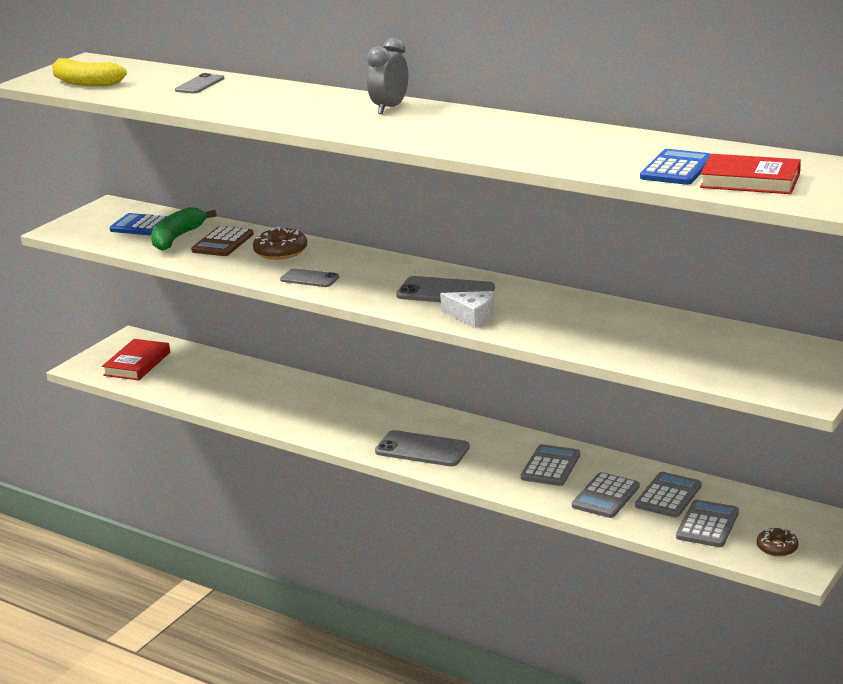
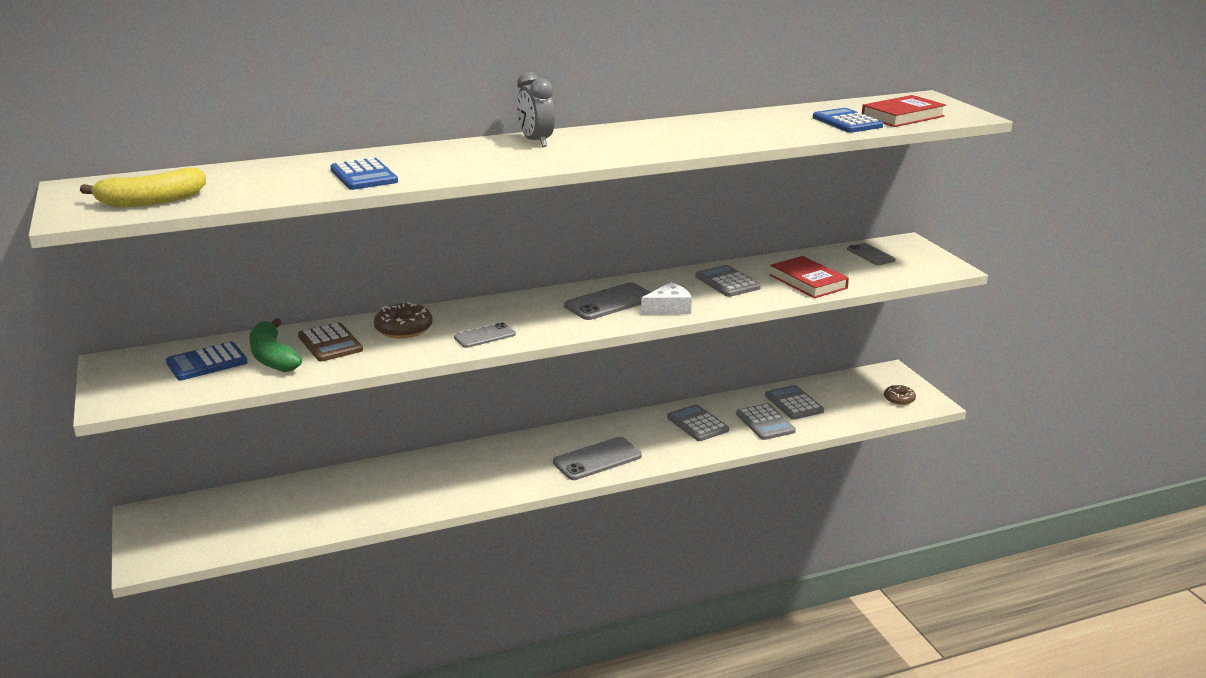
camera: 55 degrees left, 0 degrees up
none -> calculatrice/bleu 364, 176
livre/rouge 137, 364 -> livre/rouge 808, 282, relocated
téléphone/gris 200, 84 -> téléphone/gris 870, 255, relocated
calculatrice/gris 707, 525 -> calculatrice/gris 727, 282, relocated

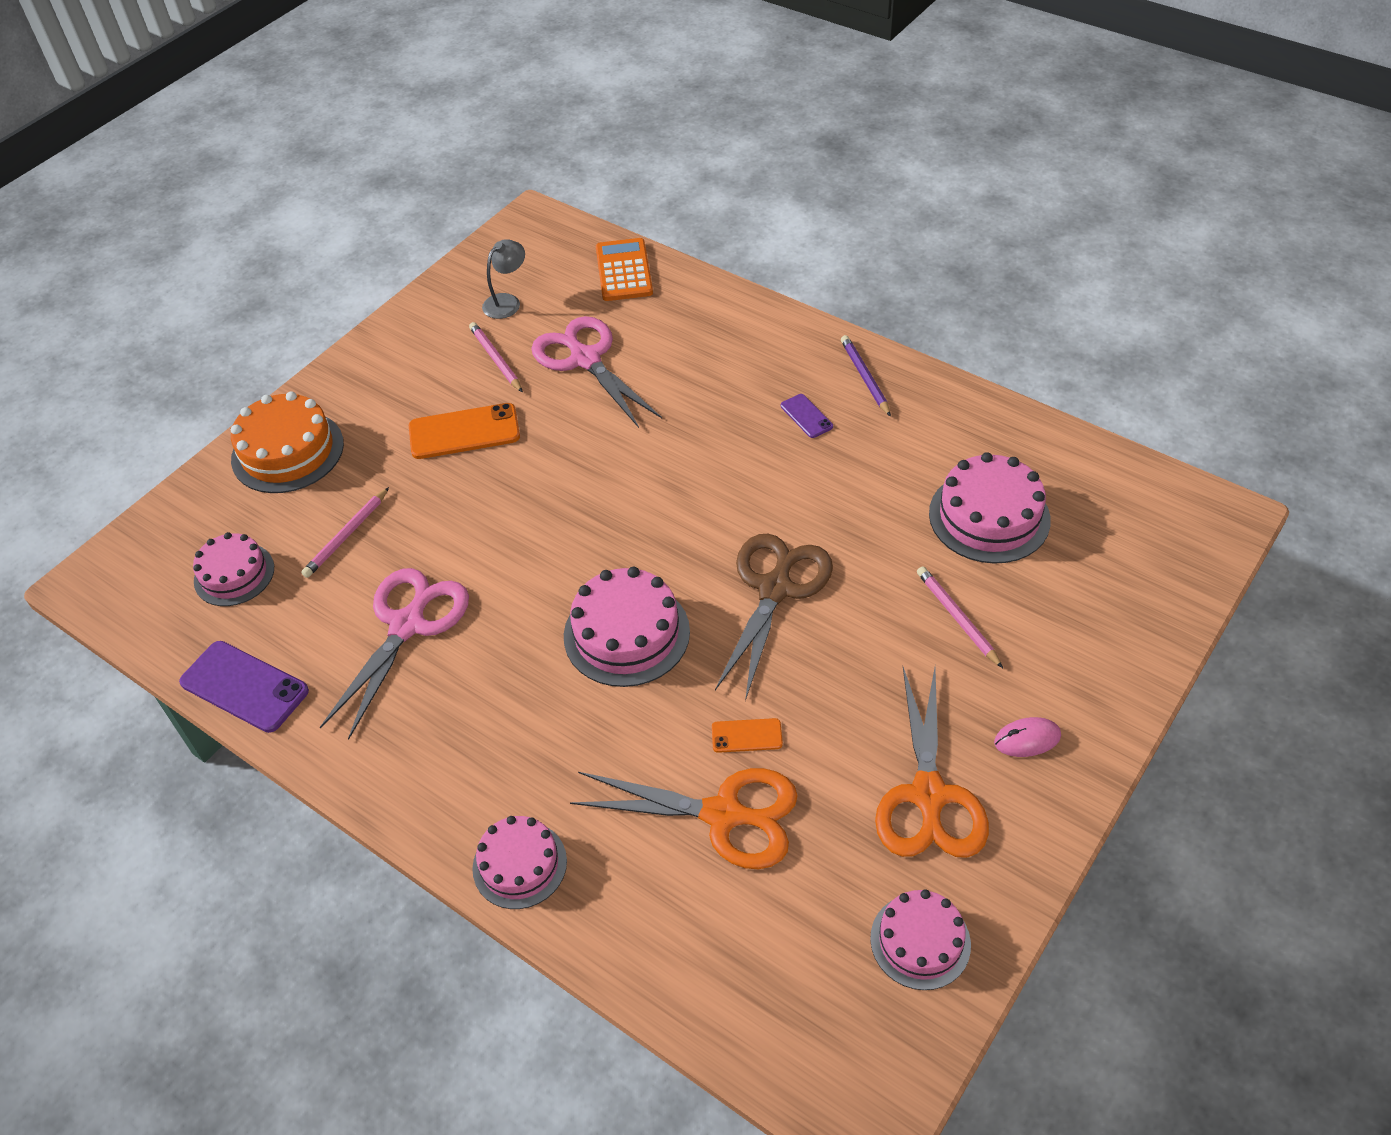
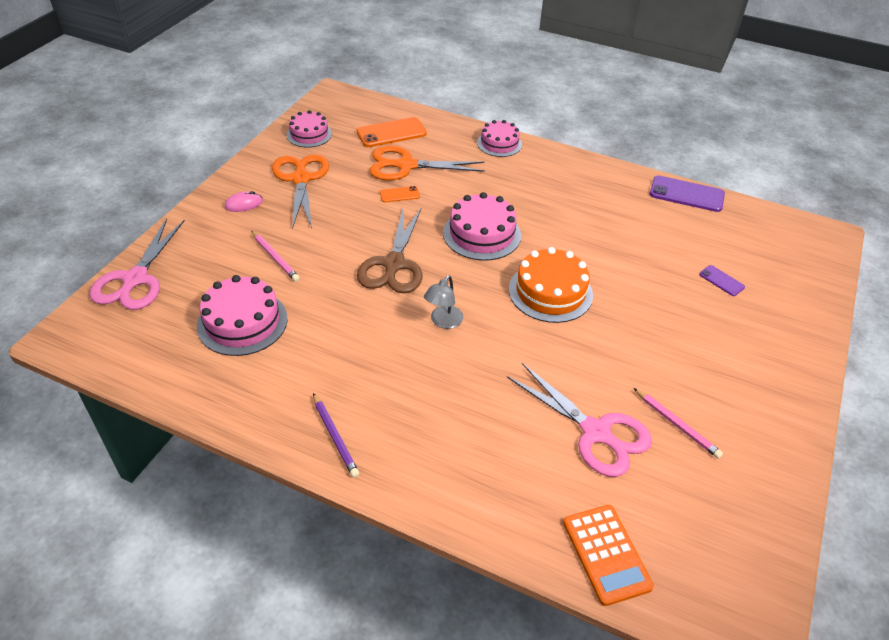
camera: 165 degrees right, 5 degrees down
gâteau/rose 234, 574 -> none
crayon/rose 346, 535 -> none
gâteau/orange 287, 451 -> gâteau/orange 550, 292, relocated
ciseaux/rose 407, 625 -> ciseaux/rose 135, 279, relocated
téléphone/orange 464, 432 -> téléphone/orange 391, 133, relocated
lampe/gris 507, 302 -> lampe/gris 443, 322, relocated
téléphone/violet 806, 416 -> téléphone/violet 721, 281, relocated

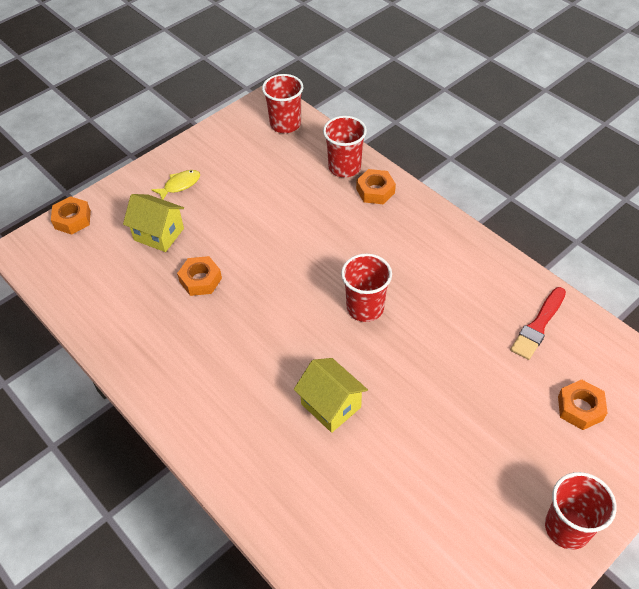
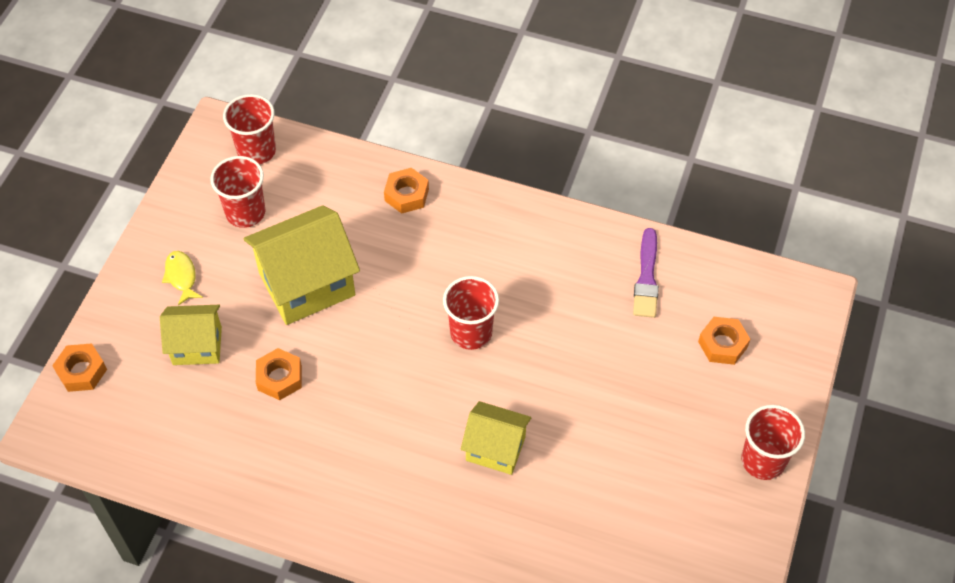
camera: 30 degrees left, 5 degrees up
none -> maison/jaune 307, 284
gobelet/rouge 344, 167 -> gobelet/rouge 245, 212, relocated
pinceau/rouge 538, 325 -> pinceau/violet 646, 278
poisson/jaune 180, 185 -> poisson/jaune 181, 277, 45 degrees counterclockwise

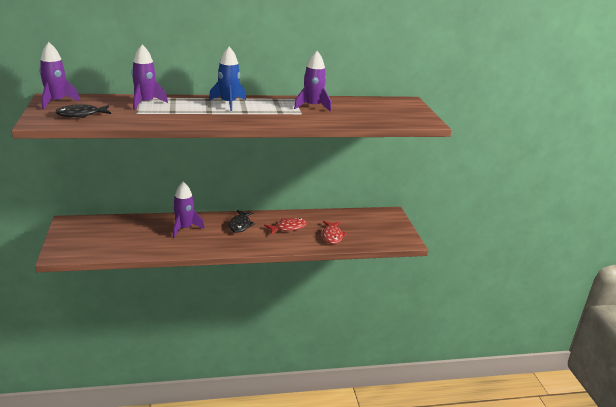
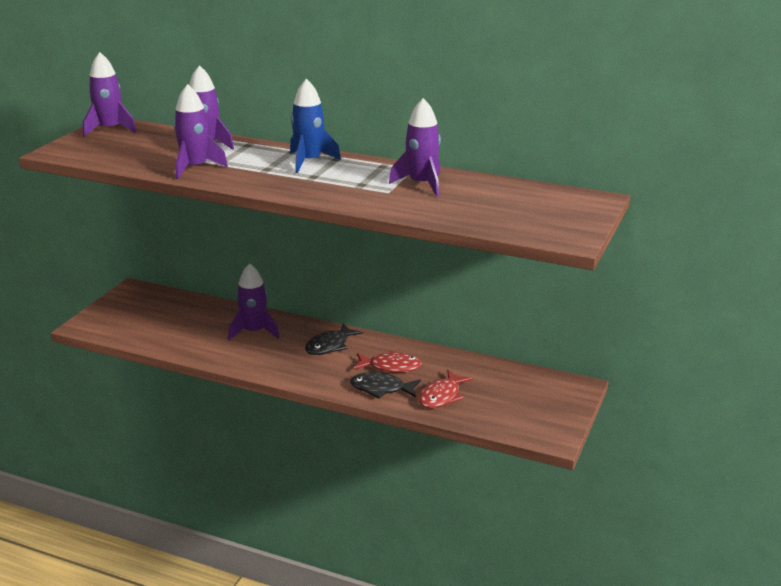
camera: 35 degrees right, 0 degrees up
none -> fusée/violet 195, 168
poisson/noir 81, 115 -> poisson/noir 381, 389, relocated

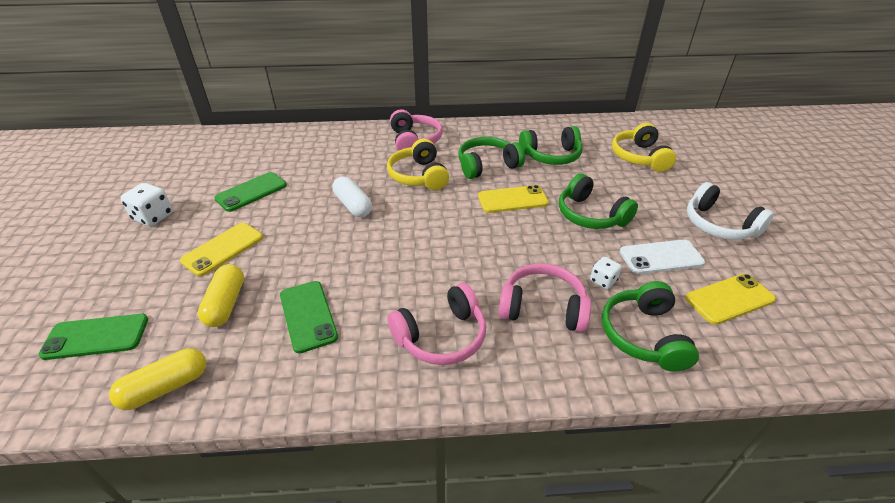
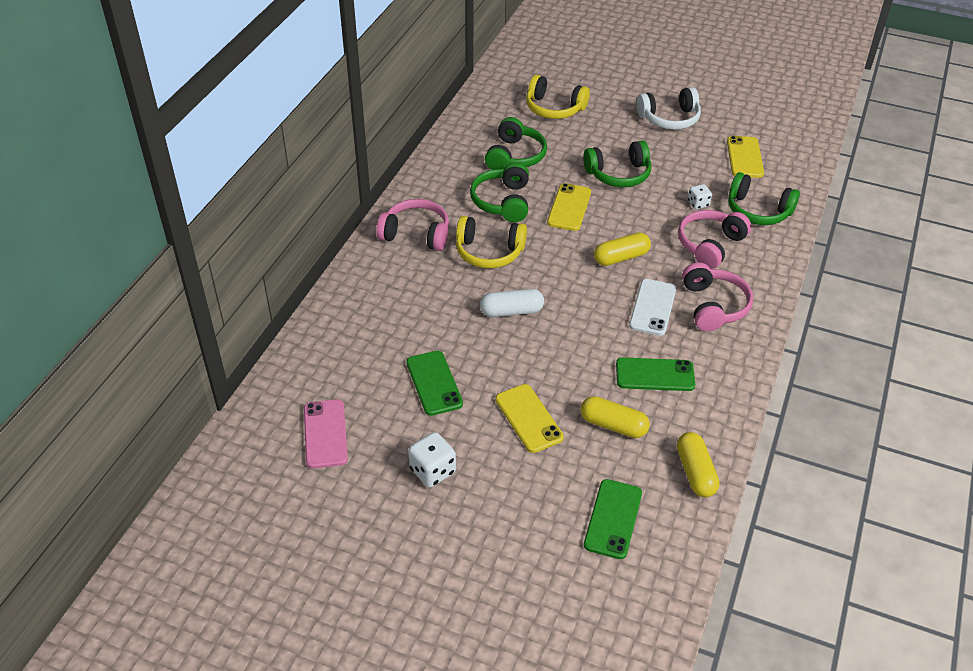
camera: 65 degrees left, 5 degrees up
none -> téléphone/rose 325, 434
none -> gélule/jaune 621, 257
téléphone/blanc 661, 257 -> téléphone/blanc 653, 307, relocated

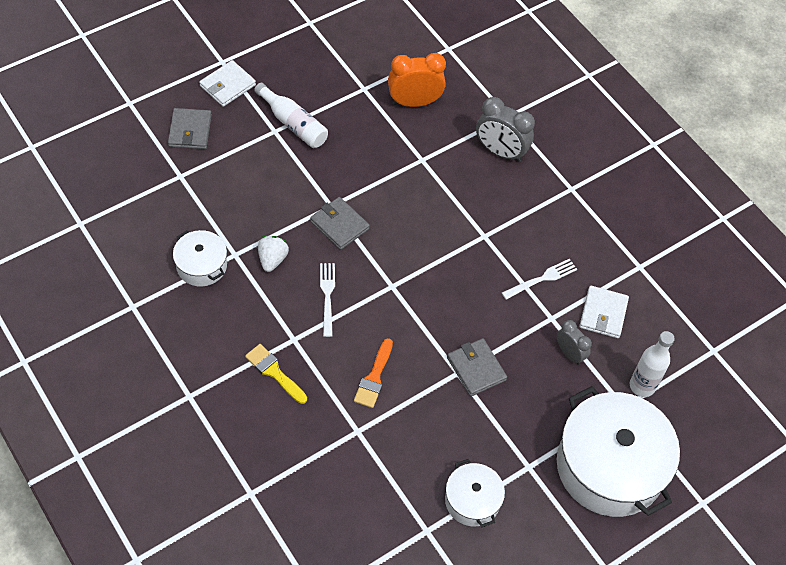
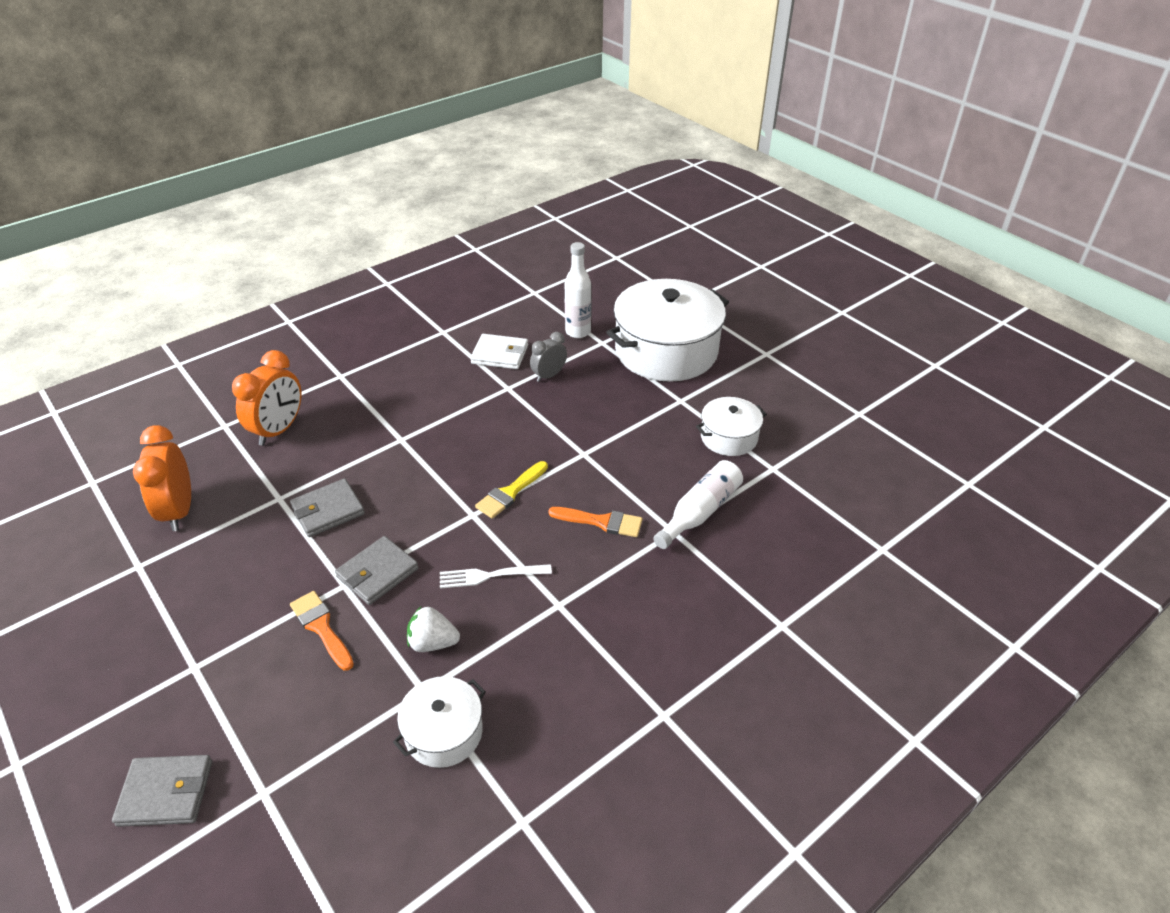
camera: 90 degrees left, 15 degrees down
portefeuille/blanc 228, 85 -> none
fourchette/blanc 542, 279 -> none
none -> pinceau/orange 321, 627
pinceau/jaune 274, 372 -> pinceau/jaune 510, 492, relocated
bouteille/blanc 293, 124 -> bouteille/blanc 700, 512, relocated
portefeuille/gris 476, 369 -> portefeuille/gris 328, 510, relocated
réveil/gris 500, 152 -> réveil/orange 279, 430

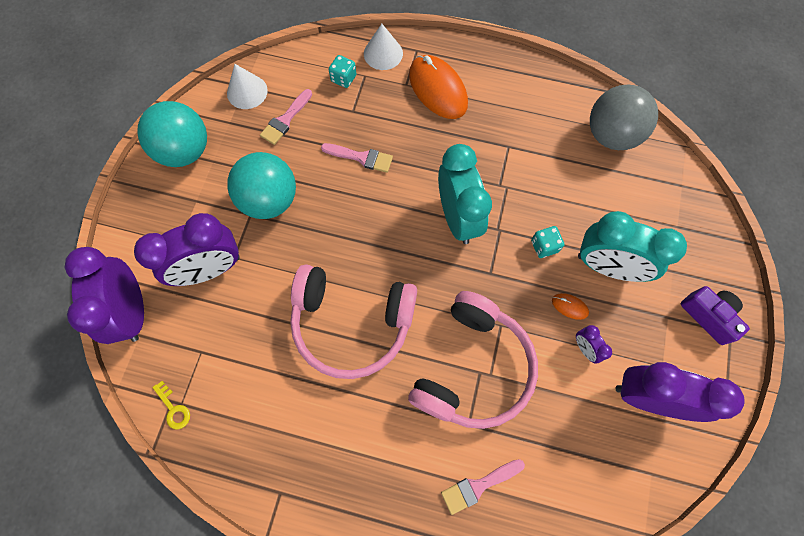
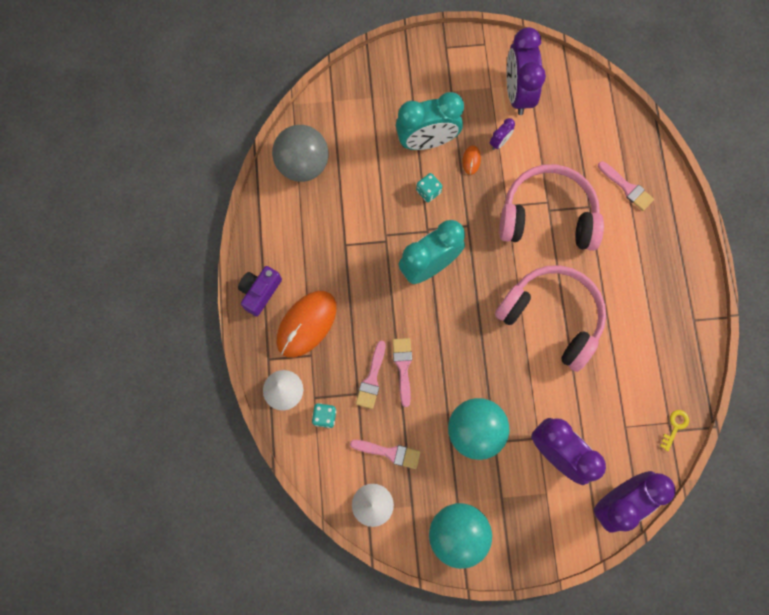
camera: 110 degrees left, 5 degrees up
none -> pinceau/rose 372, 379
appareil photo/violet 708, 316 -> appareil photo/violet 260, 292, relocated
casque audio/rose 352, 323 -> casque audio/rose 552, 317, 45 degrees counterclockwise
réveil/turquoise 607, 266 -> réveil/turquoise 427, 141, 75 degrees clockwise

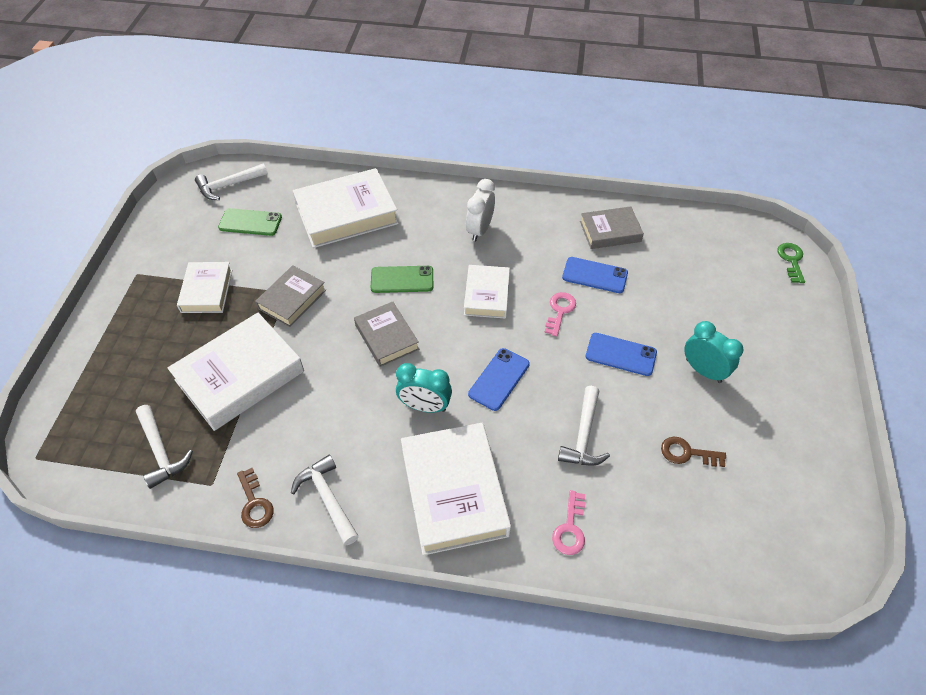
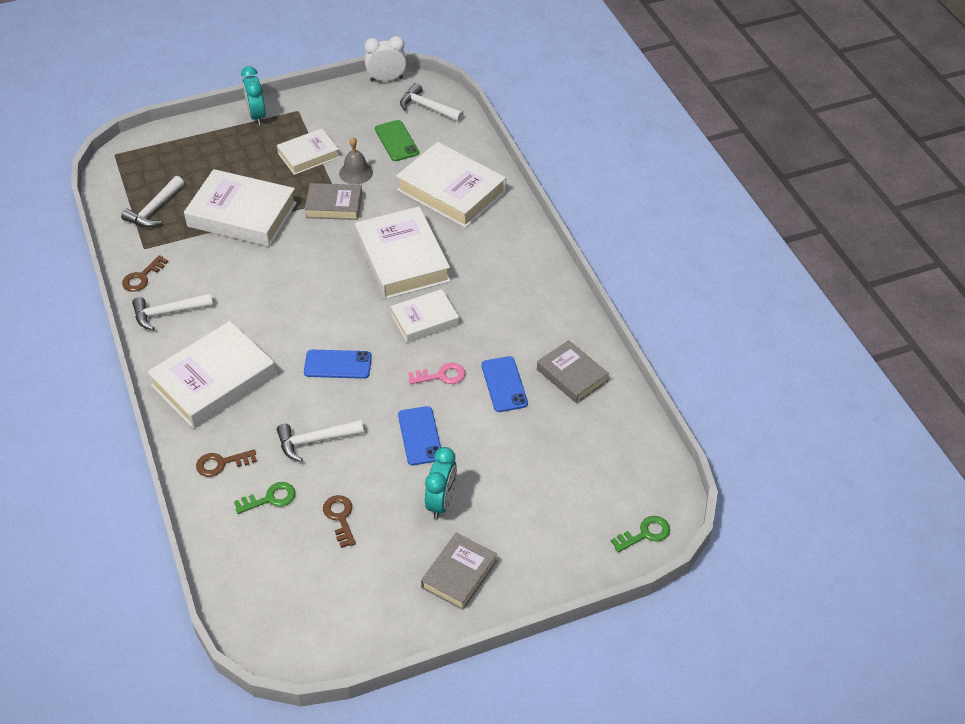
camera: 60 degrees right, 5 degrees down
none -> clé/vert 270, 498
none -> cloche/gris 356, 172
livre/gris 386, 337 -> livre/gris 459, 574, relocated
réveil/turquoise 425, 406 -> réveil/turquoise 257, 116, relocated
réveil/blanc 479, 230 -> réveil/blanc 386, 79, relocated
téléphone/vert 402, 280 -> livre/blanc 402, 259
clé/rose 570, 528 -> clé/marron 221, 463
marteau/blanc 327, 498 -> marteau/blanc 167, 313, 135 degrees counterclockwise

